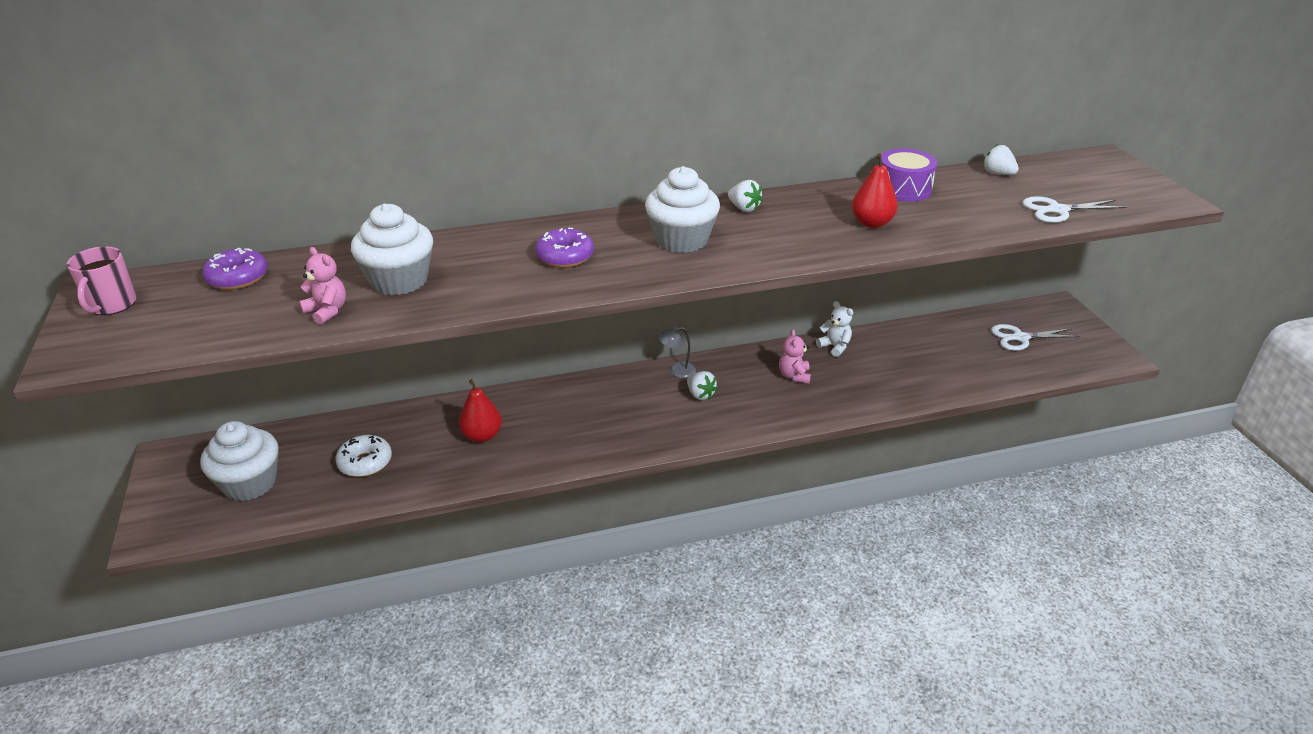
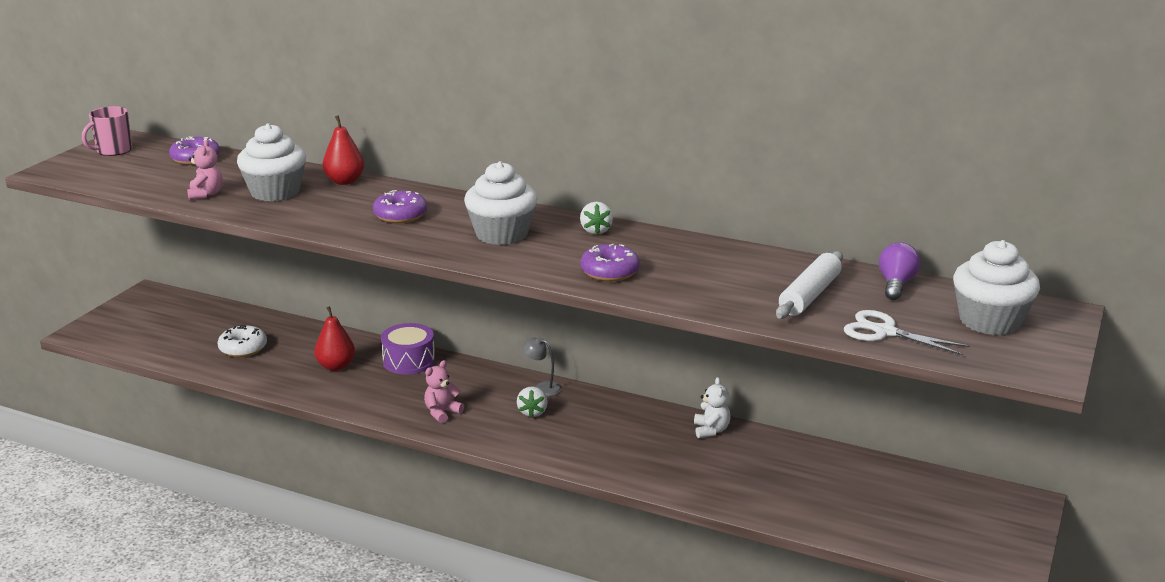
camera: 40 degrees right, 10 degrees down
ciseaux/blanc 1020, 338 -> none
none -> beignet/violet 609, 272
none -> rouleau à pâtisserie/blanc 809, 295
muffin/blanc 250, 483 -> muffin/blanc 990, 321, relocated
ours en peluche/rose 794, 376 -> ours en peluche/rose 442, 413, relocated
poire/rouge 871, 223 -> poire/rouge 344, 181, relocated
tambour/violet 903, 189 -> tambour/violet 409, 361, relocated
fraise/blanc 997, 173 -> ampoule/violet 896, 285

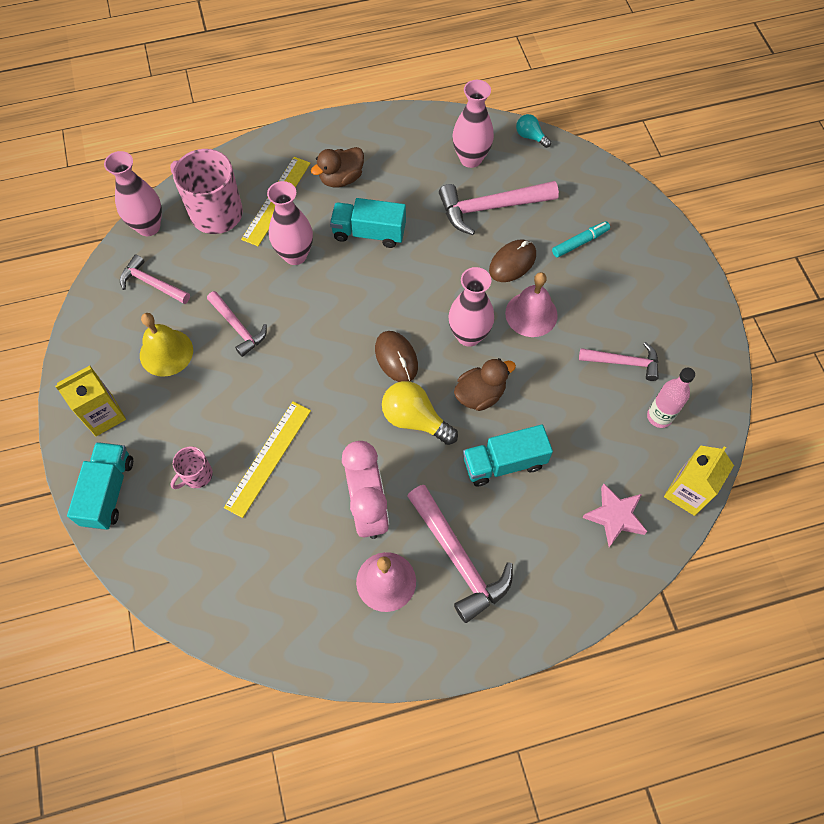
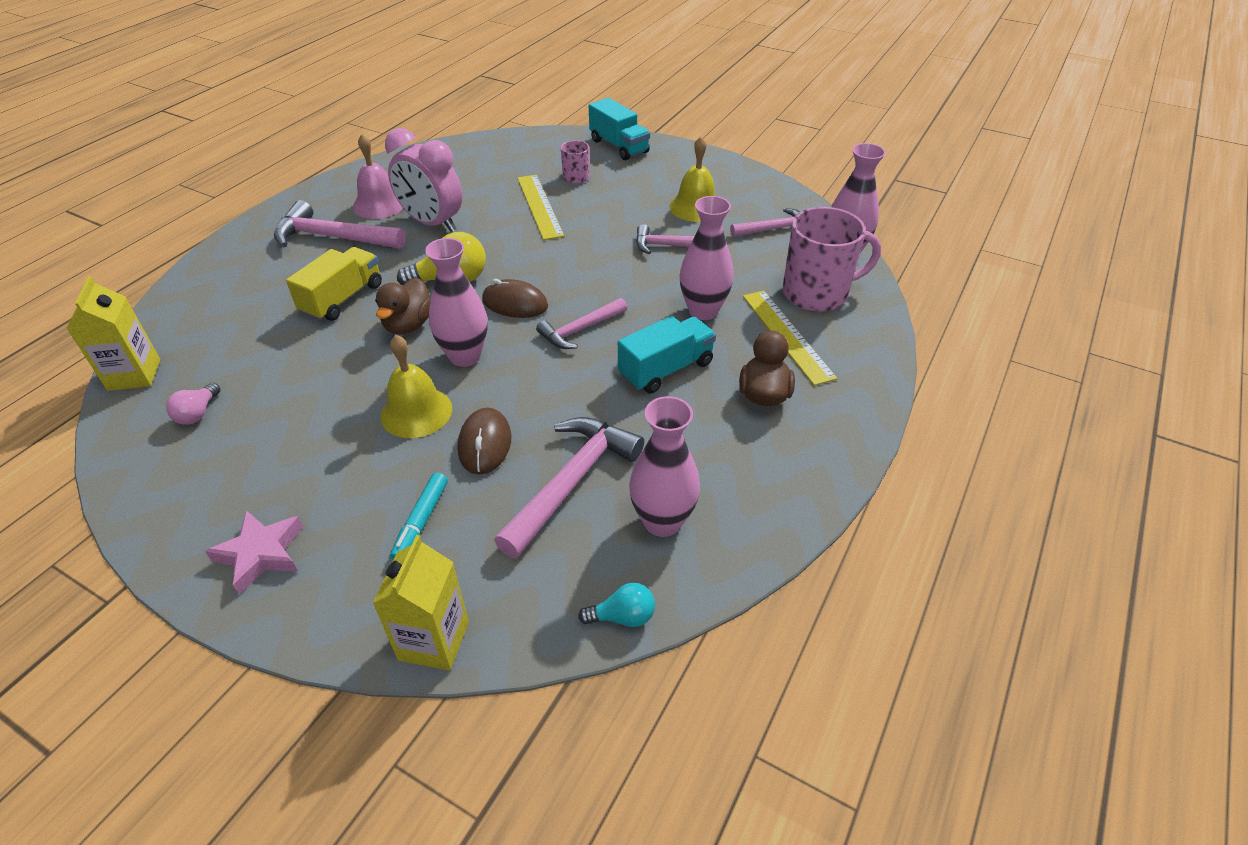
camera: 135 degrees right, 20 degrees down
brique de lait/jaune 104, 415 -> brique de lait/jaune 434, 640, relocated
marteau/rose 623, 362 -> marteau/rose 580, 330, relocated
étoile/rose 615, 516 -> étoile/rose 261, 554, relocated
bouteille/rose 659, 417 -> ampoule/rose 198, 413
camion/turquoise 504, 463 -> camion/jaune 342, 299
cloche/rose 531, 314 -> cloche/jaune 416, 412

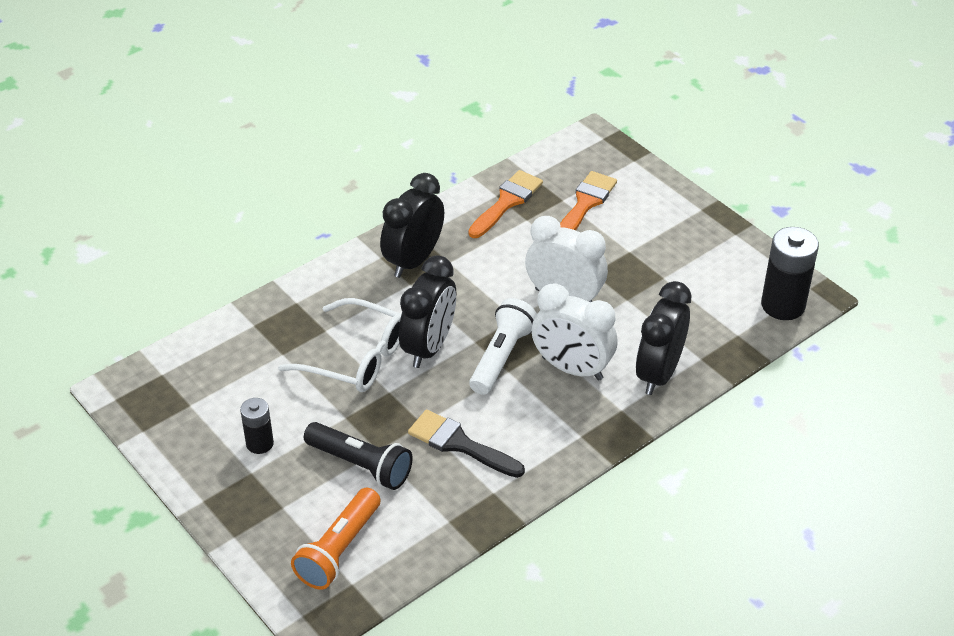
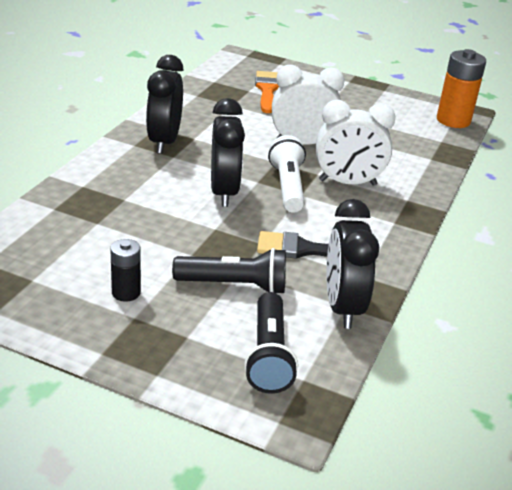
camera: 30 degrees left, 10 degrees down
lunettes/blanc 355, 357 -> none
pinceau/orange 507, 202 -> none
réveil/noir 658, 373 -> réveil/noir 342, 307, relocated
lampe de poche/orange 339, 549 -> lampe de poche/noir 268, 355
pile/noir 783, 305 -> pile/orange 453, 120

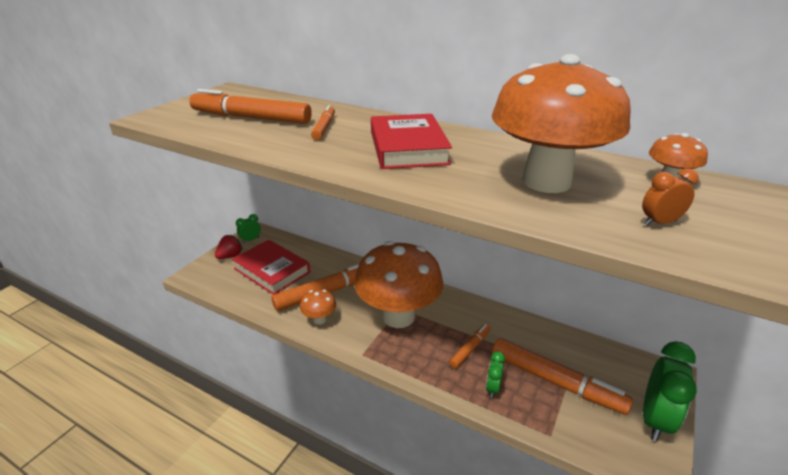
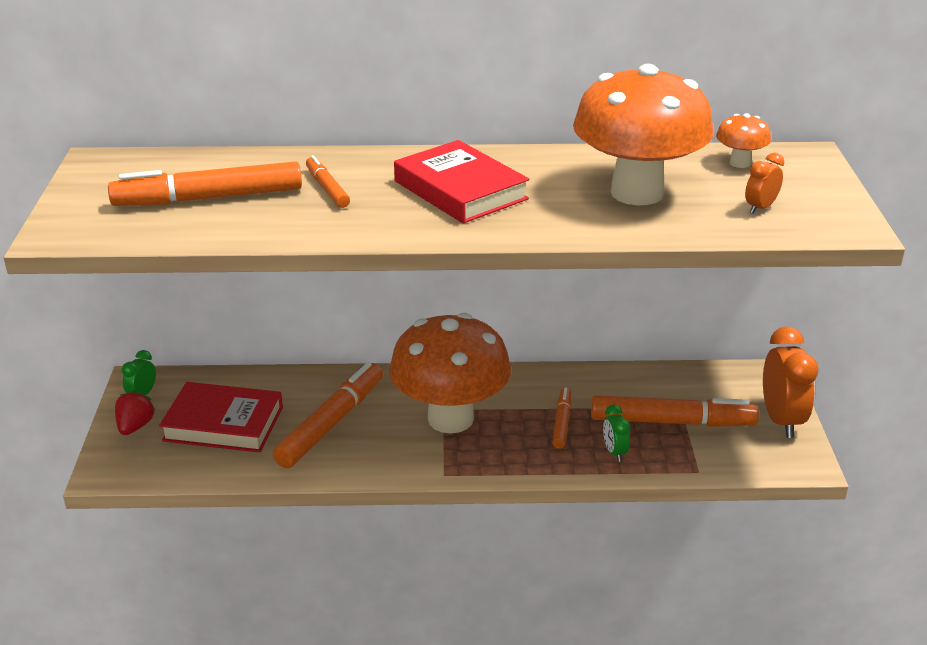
camera: 30 degrees left, 0 degrees up
champignon/orange 319, 319 -> none
réveil/vert 655, 420 -> réveil/orange 781, 420

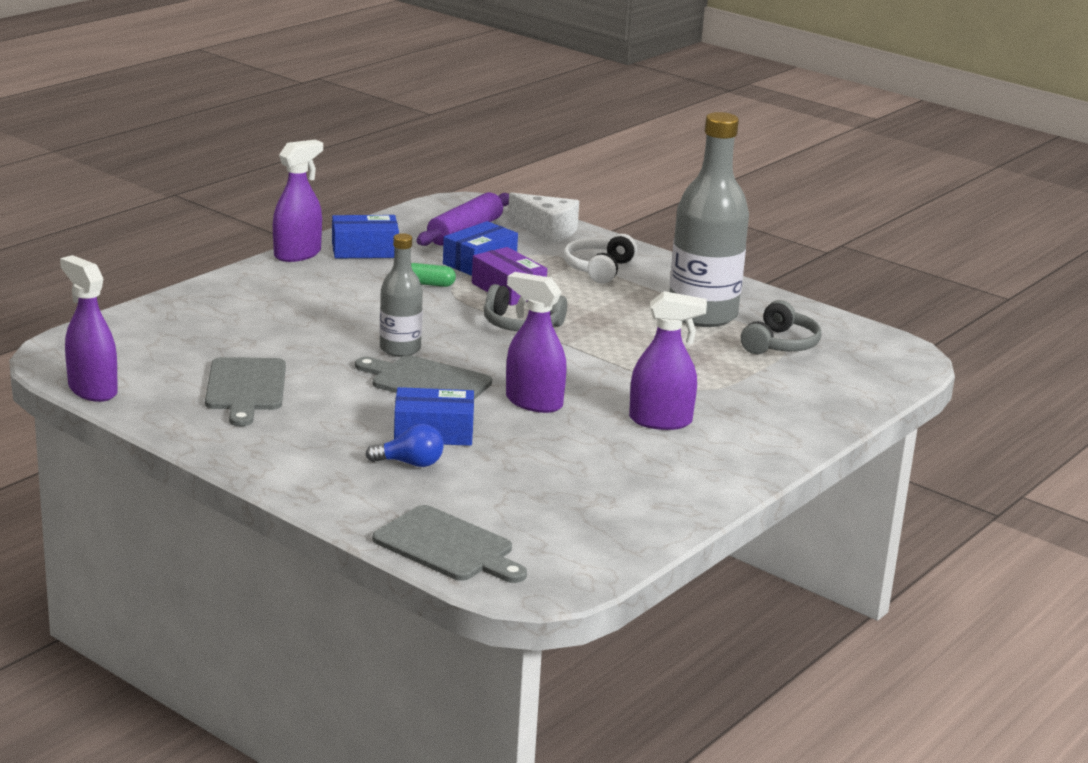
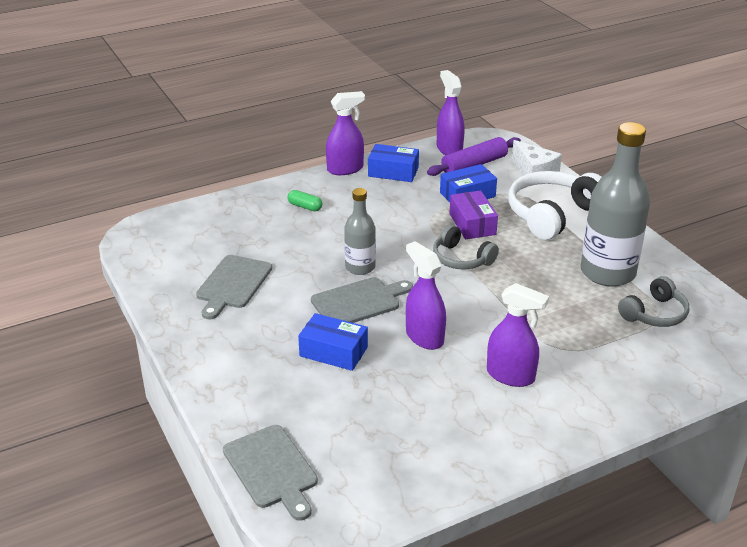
camera: 25 degrees right, 10 degrees up
ampoule/bleu 410, 463 -> none
vaporisateur/violet 92, 390 -> vaporisateur/violet 449, 149, relocated
gélule/vert 429, 284 -> gélule/vert 305, 207, relocated
planche à découper/gris 426, 382 -> planche à découper/gris 359, 302, 105 degrees clockwise
casque audio/blanc 598, 269 -> casque audio/blanc 552, 214, x1.66

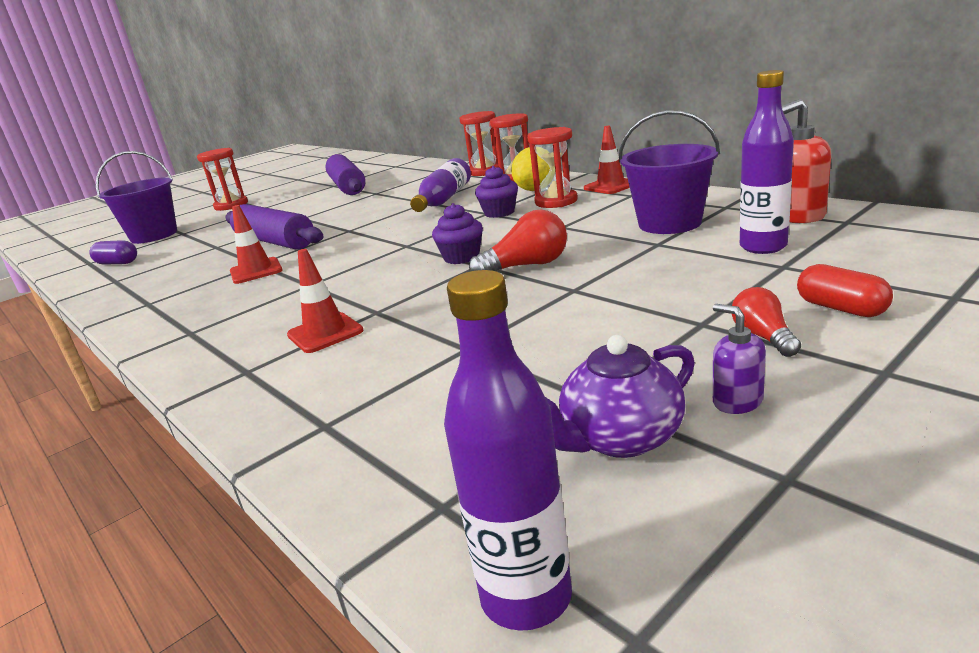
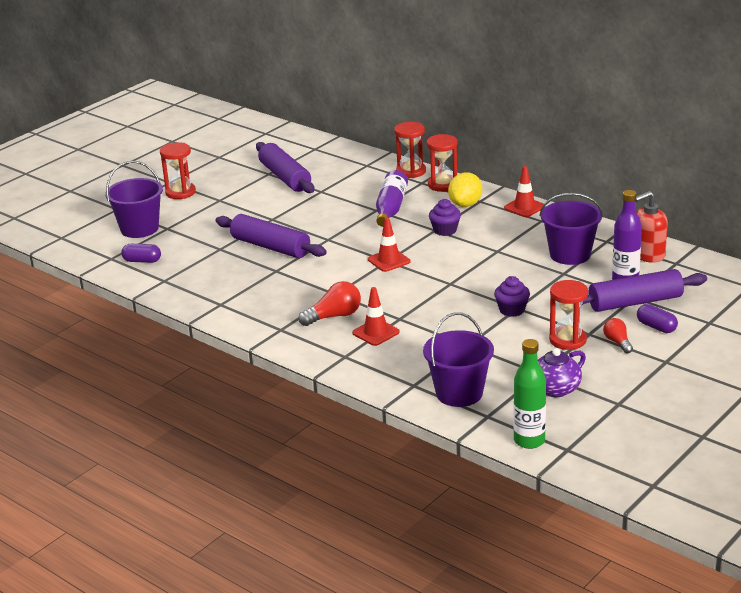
camera: 10 degrees left, 5 degrees up
distributeur de savon/violet 737, 401 -> none
none -> seau/violet 459, 393
none -> rouleau à pâtisserie/violet 635, 302
cône de chantier/rouge 256, 271 -> cône de chantier/rouge 389, 260, relocated
muffin/violet 461, 257 -> muffin/violet 512, 310, relocated
ampoule/rouge 526, 266 -> ampoule/rouge 334, 316, relocated
sablier/rouge 556, 201 -> sablier/rouge 567, 340, relocated
bouteille/violet 526, 597 -> bouteille/vert 529, 441
gélule/rouge 841, 308 -> gélule/violet 656, 327

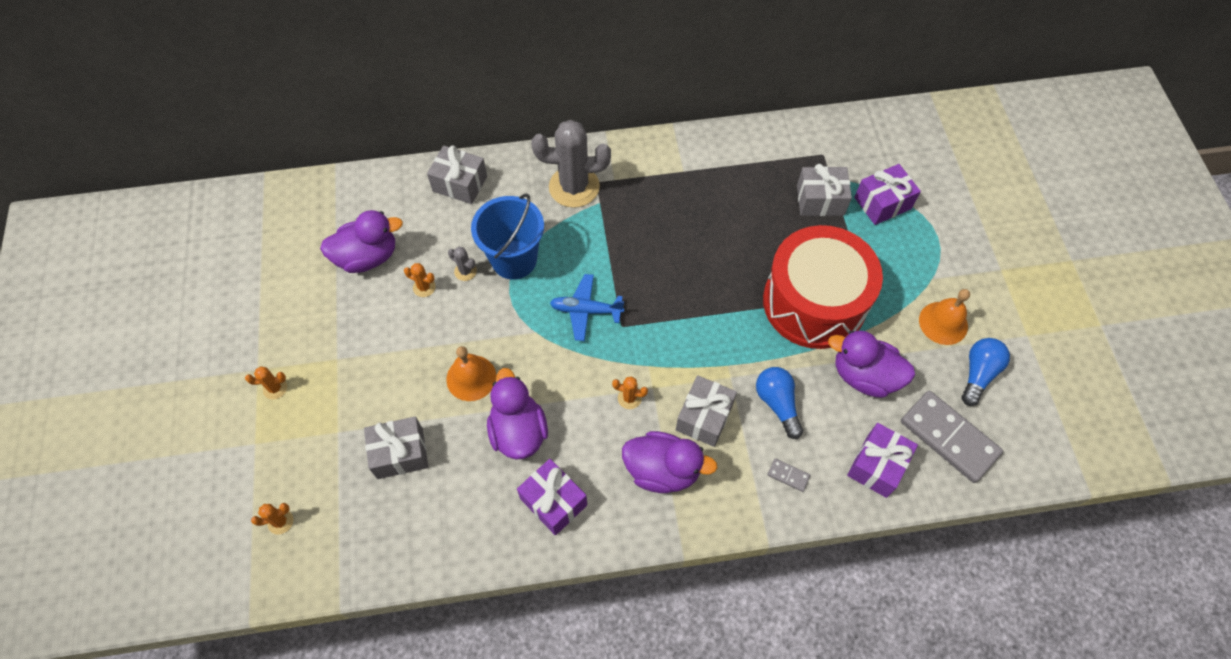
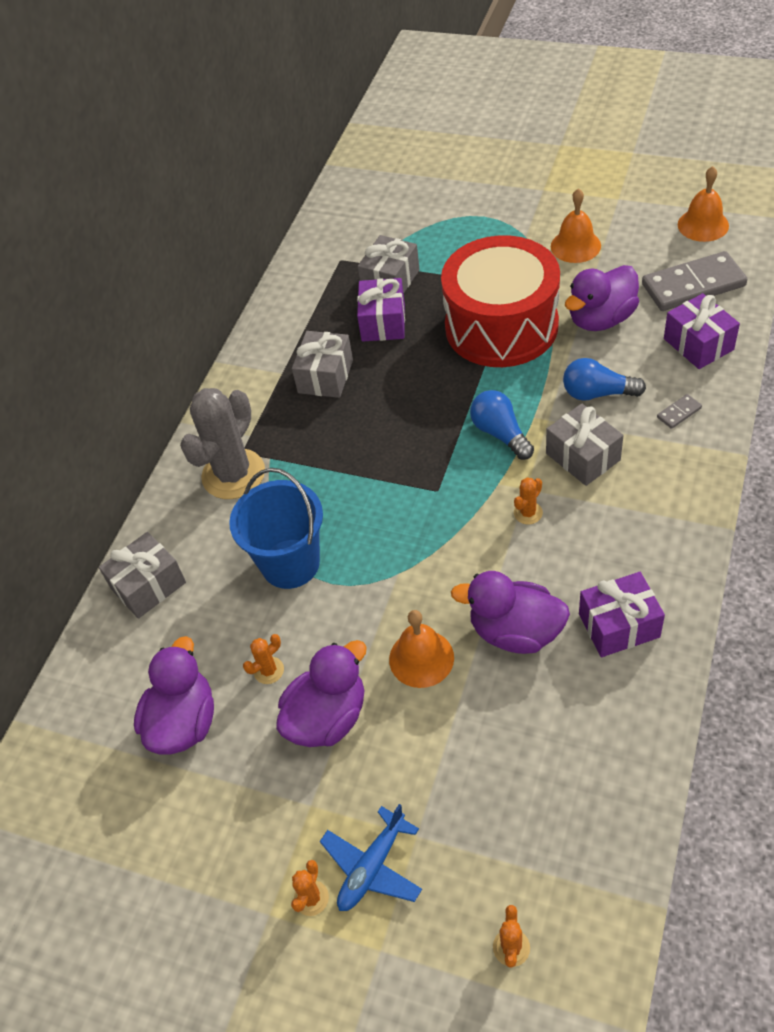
camera: 55 degrees left, 10 degrees down
cactus/gris 465, 271 -> none
none -> cloche/orange 703, 225
cadeau/gris 400, 453 -> cadeau/gris 325, 376, relocated
avion/bleu 586, 310 -> avion/bleu 372, 867, relocated
canard/violet 662, 470 -> canard/violet 327, 717, relocated
cadeau/violet 882, 203 -> cadeau/violet 383, 322, relocated
ampoule/bleu 978, 374 -> ampoule/bleu 500, 433, relocated

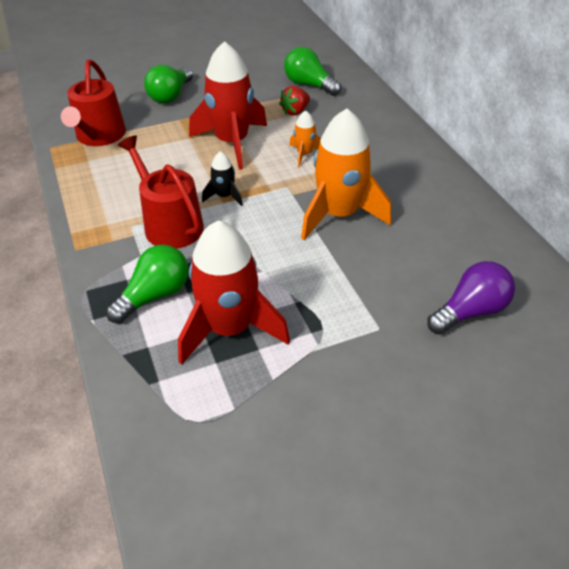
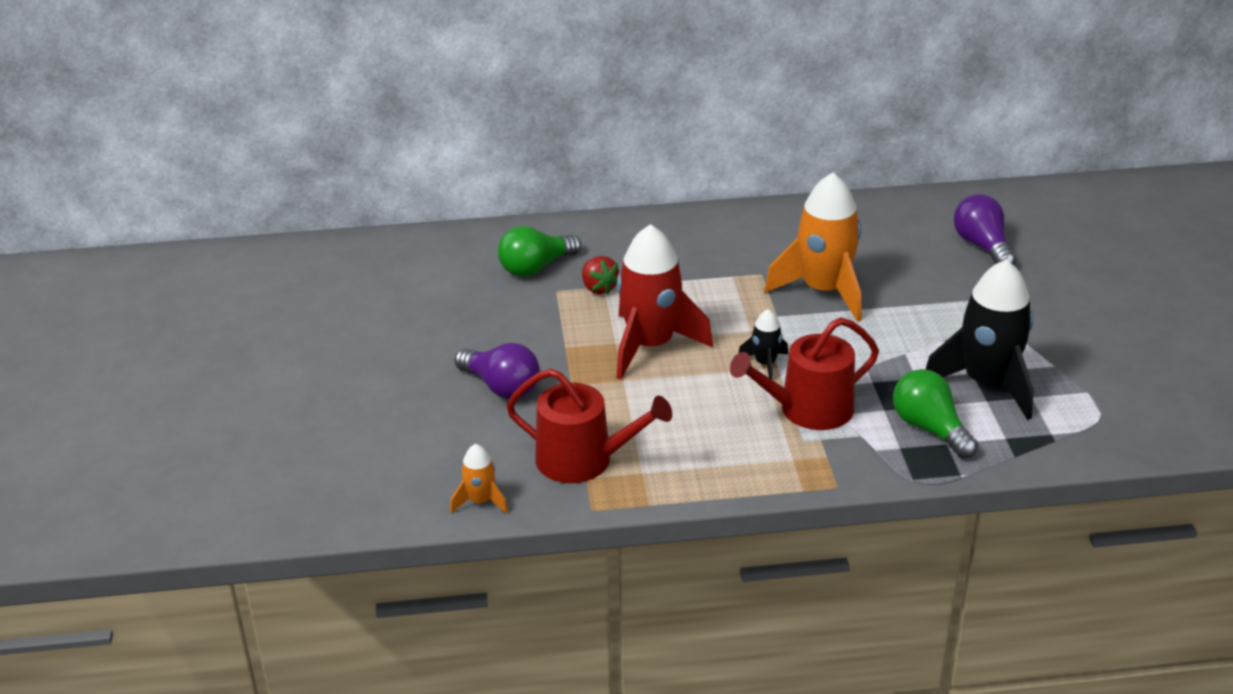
camera: 75 degrees left, 10 degrees down
fusée/orange 304, 154 -> fusée/orange 480, 501, relocated
ampoule/vert 170, 96 -> ampoule/violet 501, 387
fusée/rouge 229, 329 -> fusée/noir 987, 384

